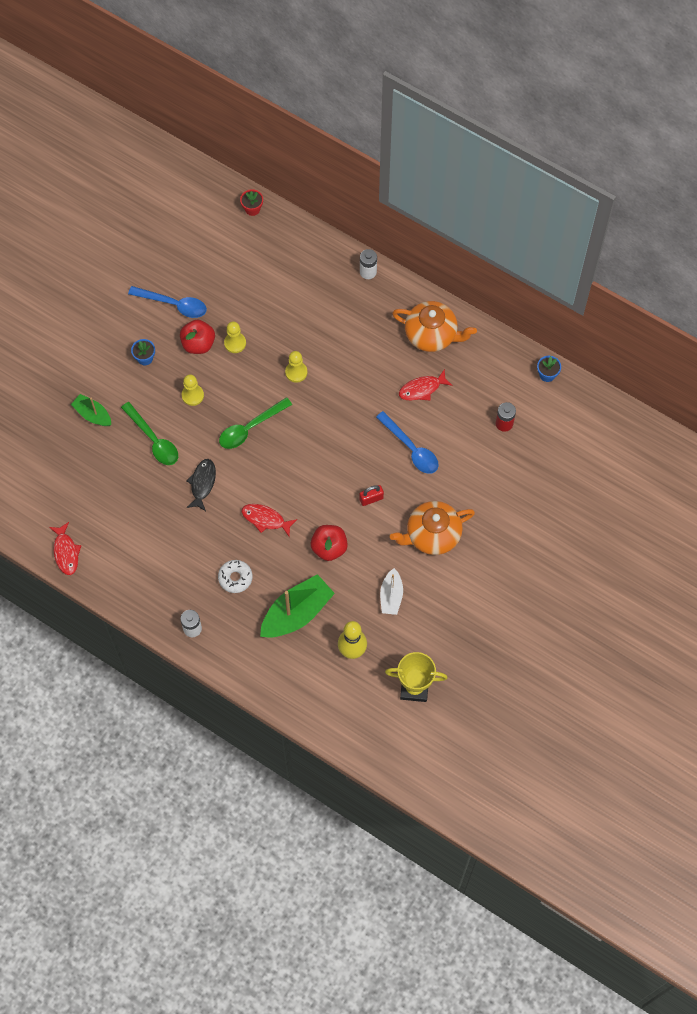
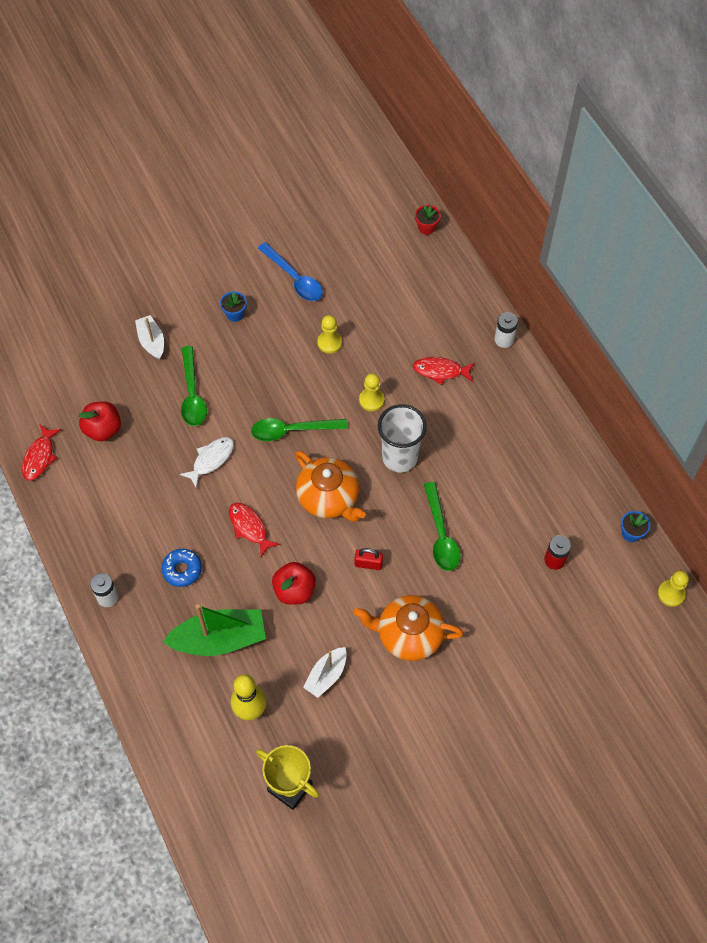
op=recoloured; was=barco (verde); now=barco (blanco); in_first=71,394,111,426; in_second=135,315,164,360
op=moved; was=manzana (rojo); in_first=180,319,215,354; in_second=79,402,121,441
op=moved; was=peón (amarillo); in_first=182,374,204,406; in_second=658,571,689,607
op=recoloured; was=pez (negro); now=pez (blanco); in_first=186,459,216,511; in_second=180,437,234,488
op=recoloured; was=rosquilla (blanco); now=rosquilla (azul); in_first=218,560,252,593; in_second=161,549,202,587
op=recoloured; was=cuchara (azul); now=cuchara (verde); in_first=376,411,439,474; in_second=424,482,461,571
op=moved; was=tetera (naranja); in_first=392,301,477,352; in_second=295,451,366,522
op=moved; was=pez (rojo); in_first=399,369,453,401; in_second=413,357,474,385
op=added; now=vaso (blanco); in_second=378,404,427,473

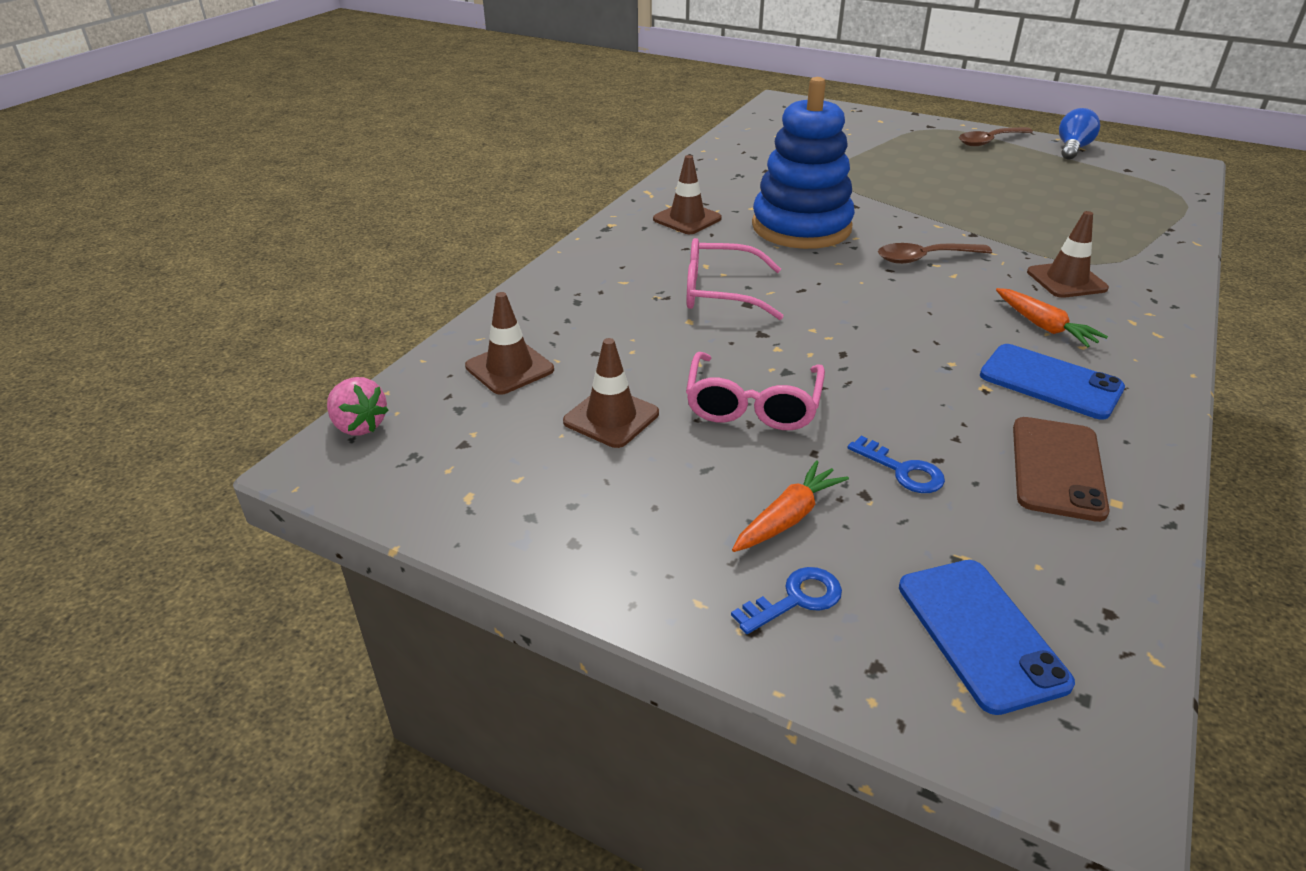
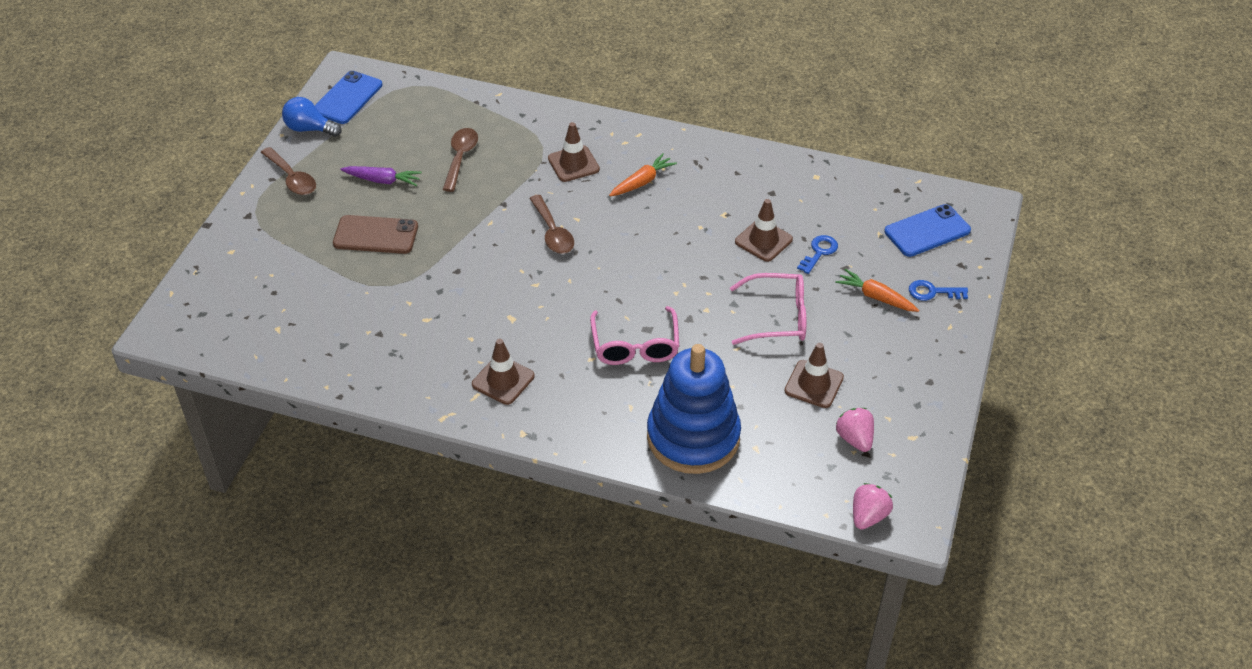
op=moved; was=cono de tráfico (marrón); in_first=465,292,554,395; in_second=735,199,793,262
op=turned; was=llave (azul); in_first=731,567,842,634; in_second=909,280,968,301; clockwise=-45
op=moved; was=juguete apilable (azul); in_first=752,77,855,249; in_second=647,344,741,474
op=moved; was=móvil (azul); in_first=980,344,1125,420; in_second=315,71,382,124
op=moved; was=móvil (marrón); in_first=1013,417,1109,522; in_second=333,215,418,254
op=added; now=zanahoria (morado); in_second=340,166,422,186
op=added; now=cuchara (marrón); in_second=442,128,478,192
op=added; now=fresa (rosa); in_second=836,408,874,452

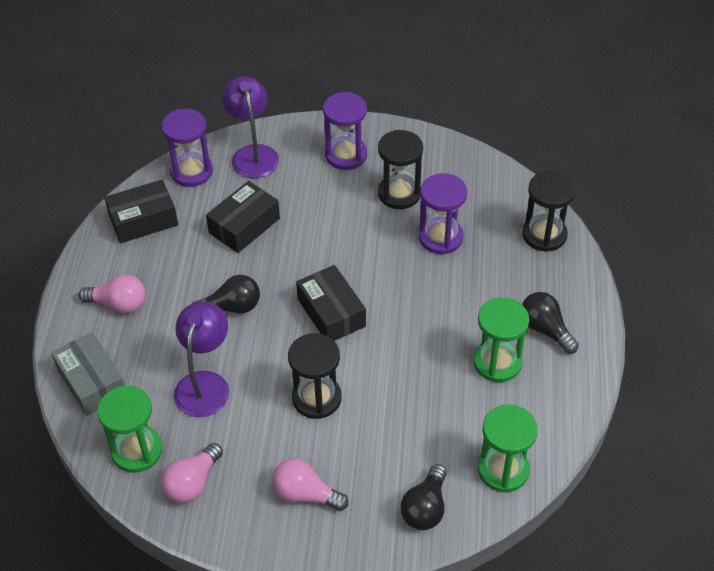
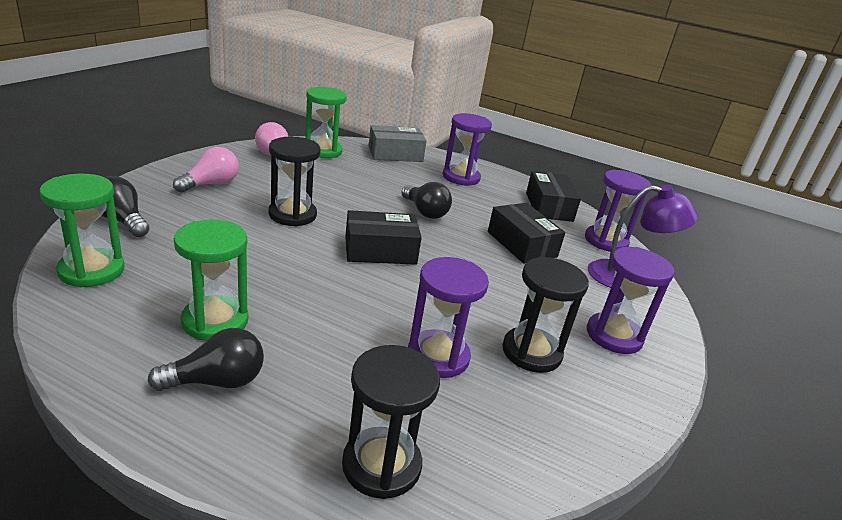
op=replaced; was=bombilla (rosa); now=reloj de arena (morado); in_first=78,275,146,313; in_second=443,113,492,186
op=removed; was=lámpara (morado); in_first=174,301,229,417
op=turned; was=bombilla (negro); in_first=193,275,260,313; in_second=401,182,452,219; clockwise=-45

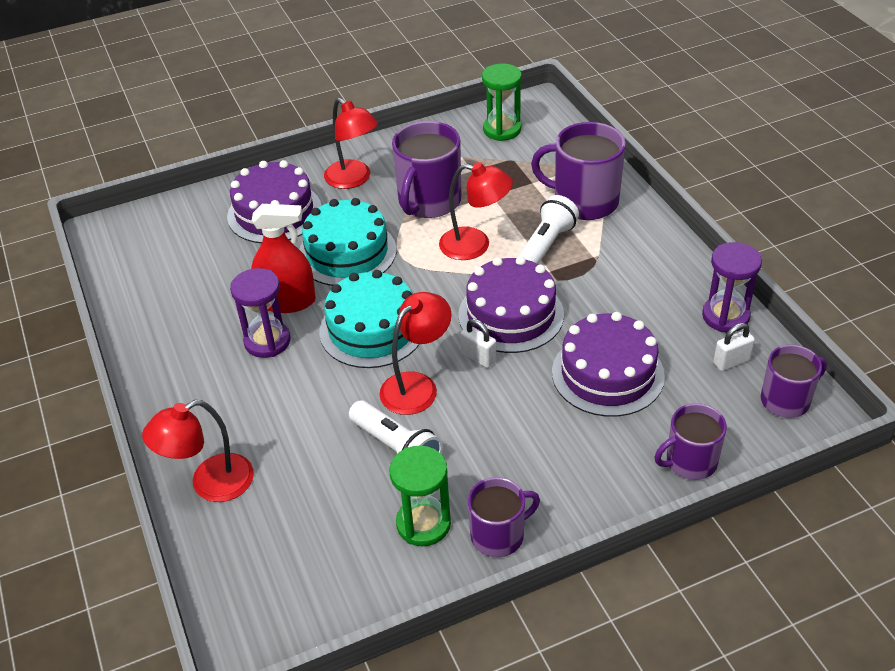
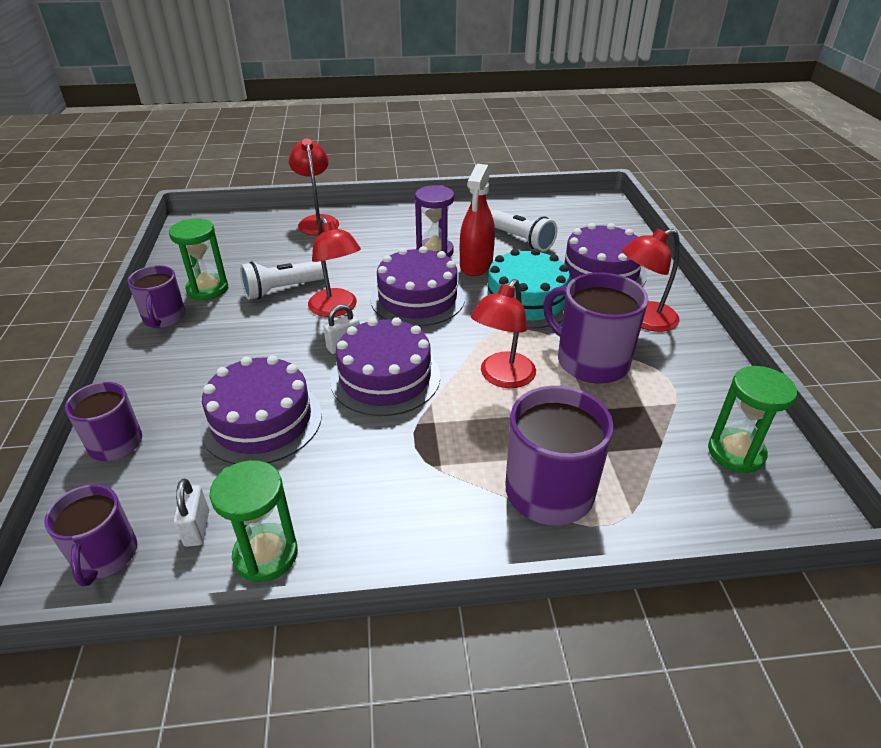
op=recoloured; was=tarta (turquesa); now=tarta (morado); in_first=320,270,420,368; in_second=370,246,465,326
op=moved; was=lámpara de mano (blanco); in_first=518,195,579,264; in_second=491,210,558,252
op=recoloured; was=reloj de arena (morado); now=reloj de arena (verde); in_first=702,242,762,332; in_second=210,460,298,583

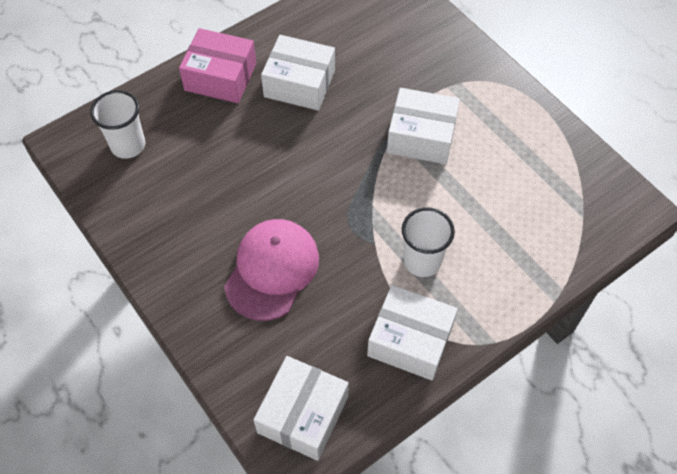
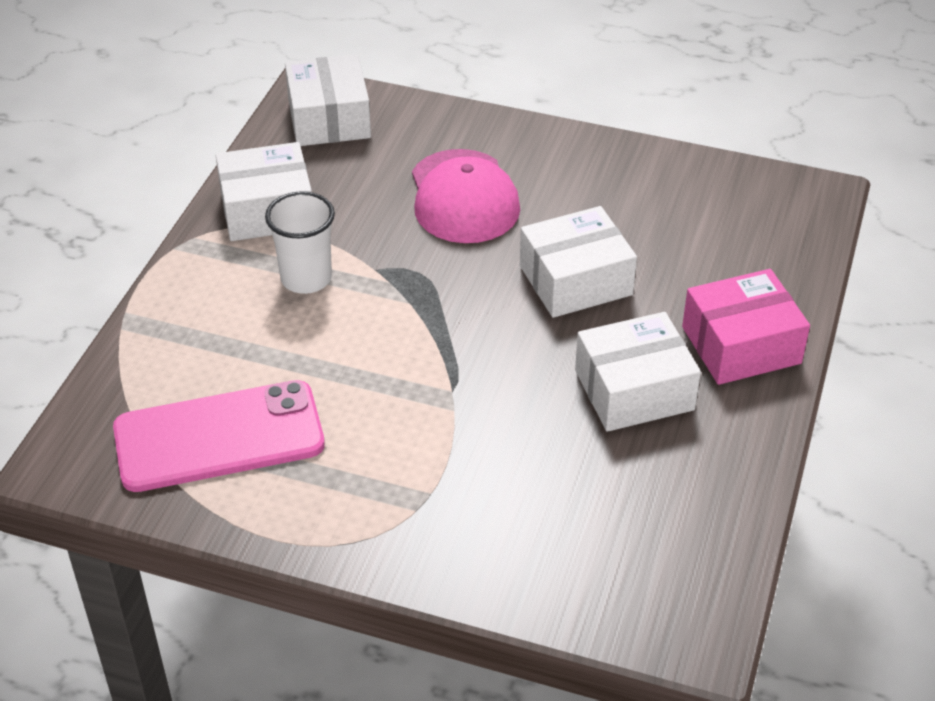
op=removed; was=vaso (blanco); in_first=90,90,145,159
op=moved; was=caja (blanco); in_first=387,88,460,164; in_second=520,206,637,318
op=added; now=móvil (rosa); in_second=113,380,325,492

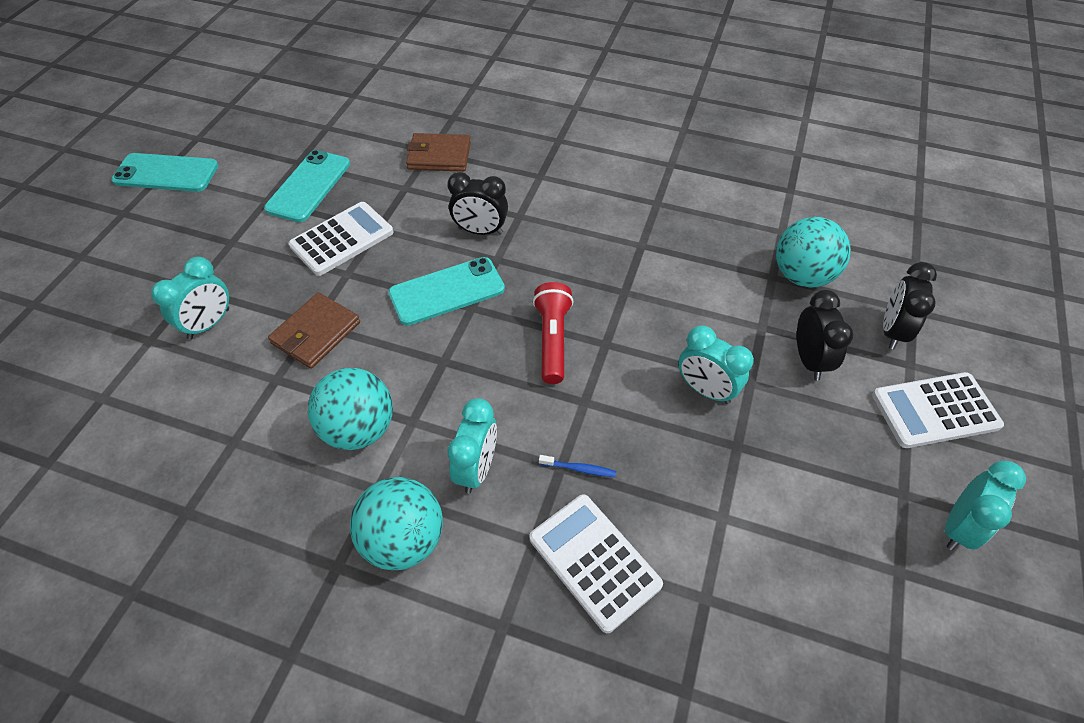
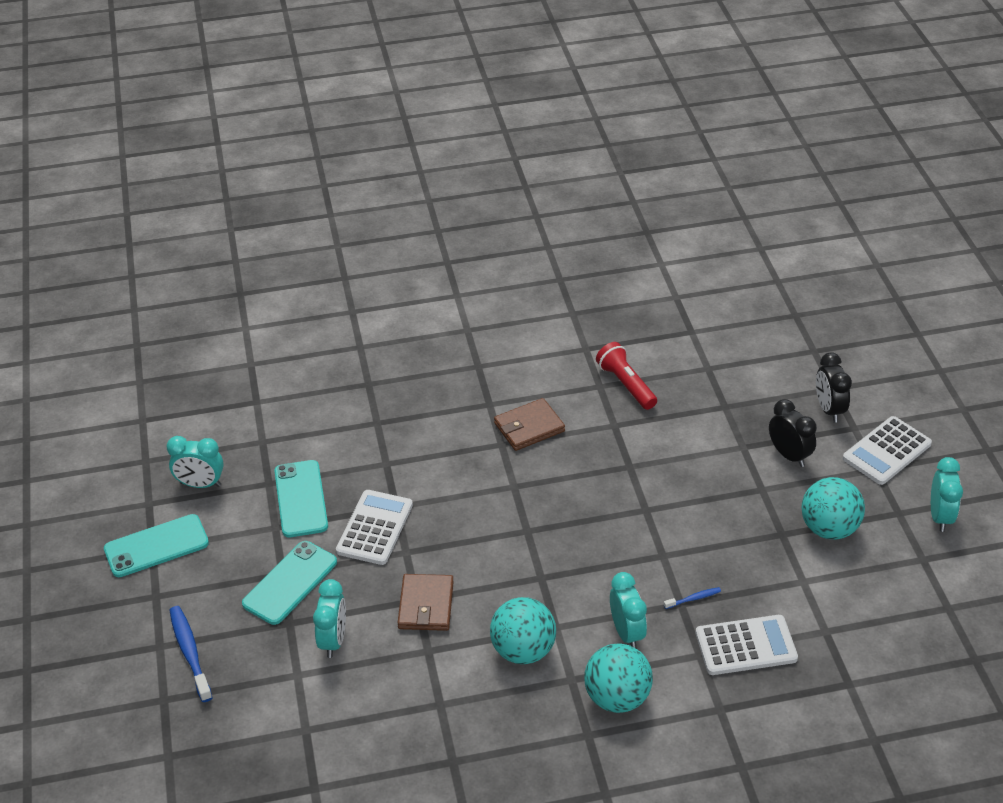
op=moved; was=móvil (turquesa); in_first=388,257,505,326; in_second=242,541,337,625
op=moved; was=cartera (marrón); in_first=406,133,471,172; in_second=494,398,565,451
op=removed; was=despertador (negro); in_first=447,172,508,235
op=turned; was=calculadora (blanco); in_first=529,494,663,633; in_second=695,615,798,675; clockwise=150
op=moved; was=lámpara de mano (rojo); in_first=533,282,573,384; in_second=596,342,657,410
op=moved; was=despertador (turquesa); in_first=678,326,754,404; in_second=166,436,224,488
op=moved; was=pelota (turquesa); in_first=776,217,851,288; in_second=801,477,865,540
op=added; now=cepillo de dientes (azul); in_second=169,606,213,702

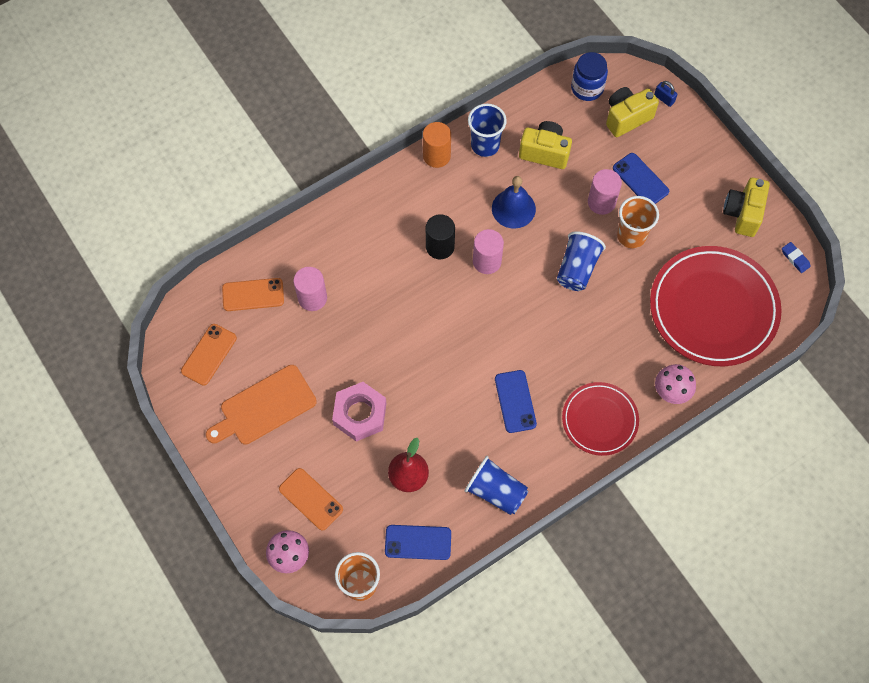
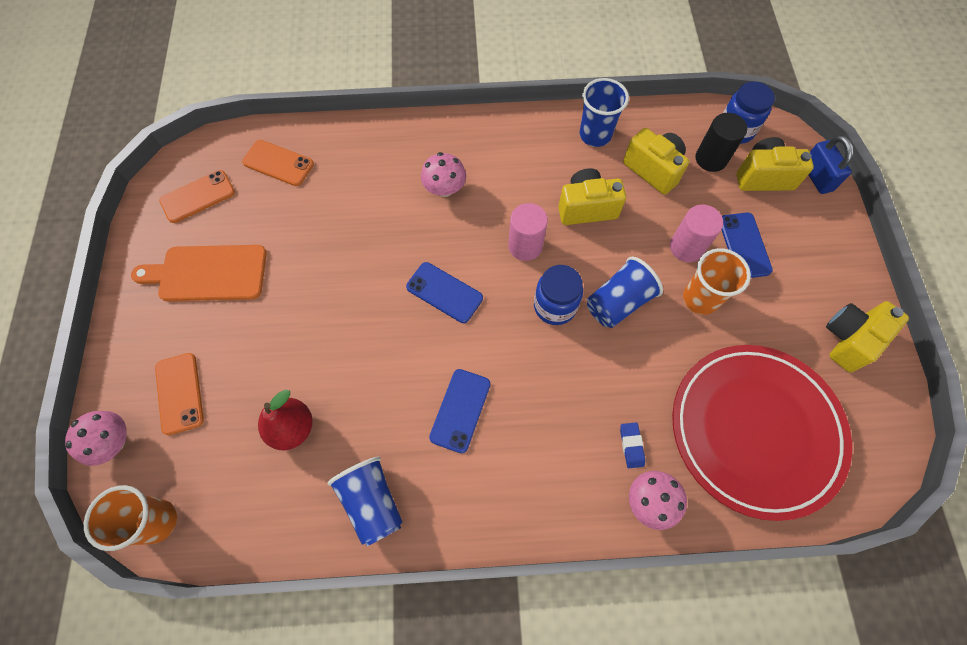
op=removed; was=cilindro (rosa); in_first=293,267,327,311
op=removed; was=tuerca (rosa); in_first=332,382,387,442
op=moved; was=móvil (azul); in_first=385,525,451,560; in_second=406,262,483,323
op=removed; was=cilindro (naranja); in_first=423,122,451,168
op=moved; was=cilindro (negro); in_first=426,214,455,259; in_second=695,113,747,172
op=replaced; was=campana (azul); now=cámara (amarillo); in_first=492,176,536,229; in_second=558,168,626,225
op=removed; was=plato (rojo); in_first=562,382,639,456
op=resized; was=candado (azul); in_first=654,81,677,107; in_second=809,135,854,194; ratio=1.63
op=moved; was=goma de borrar (azul); in_first=782,242,811,273; in_second=620,422,645,468
op=added; now=seta (rosa); in_second=421,152,466,197
op=added; now=tarro (azul); in_second=534,265,583,325

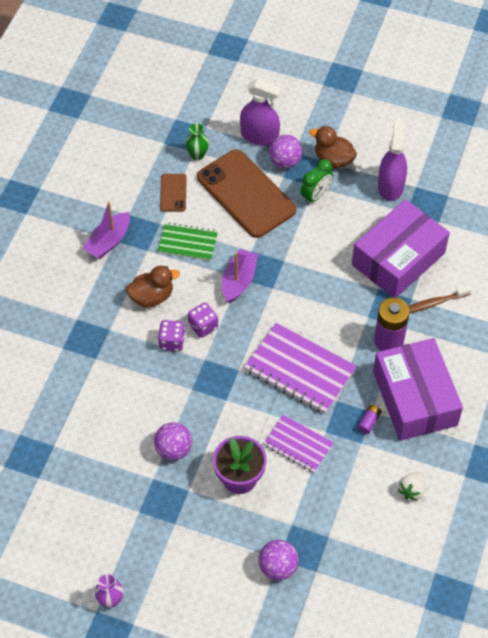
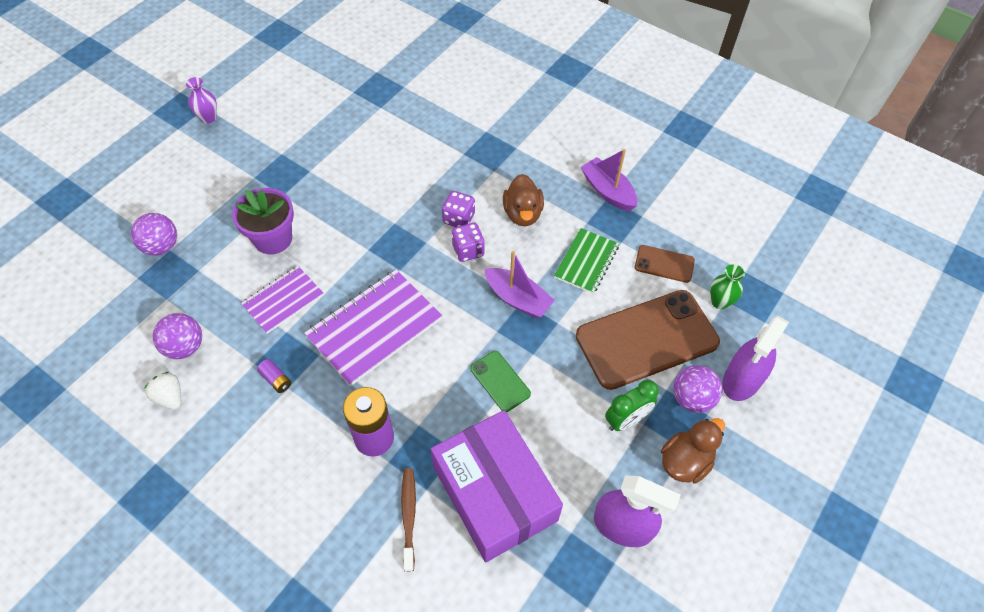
op=moved; was=pelota (morado); in_first=154,422,192,461; in_second=152,313,202,359
op=turned; was=despertador (verde); in_first=301,159,333,205; in_second=605,380,659,431; clockwise=-90
op=removed; was=caja (morado); in_first=373,338,463,441
op=added; now=móvil (verde); in_second=470,351,531,412

